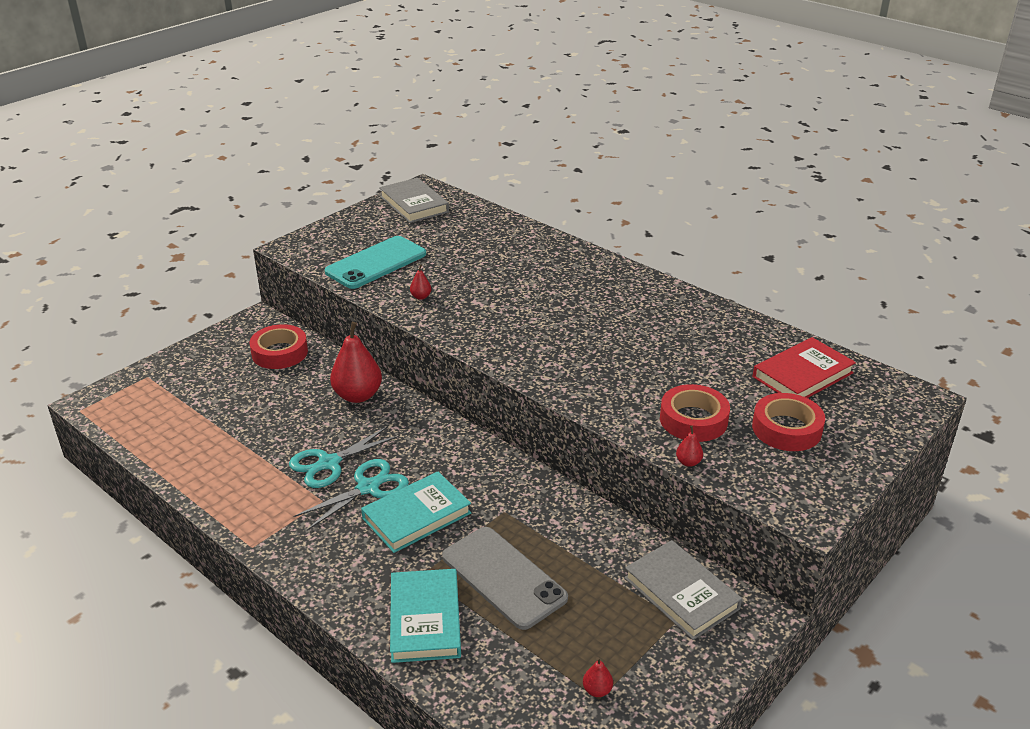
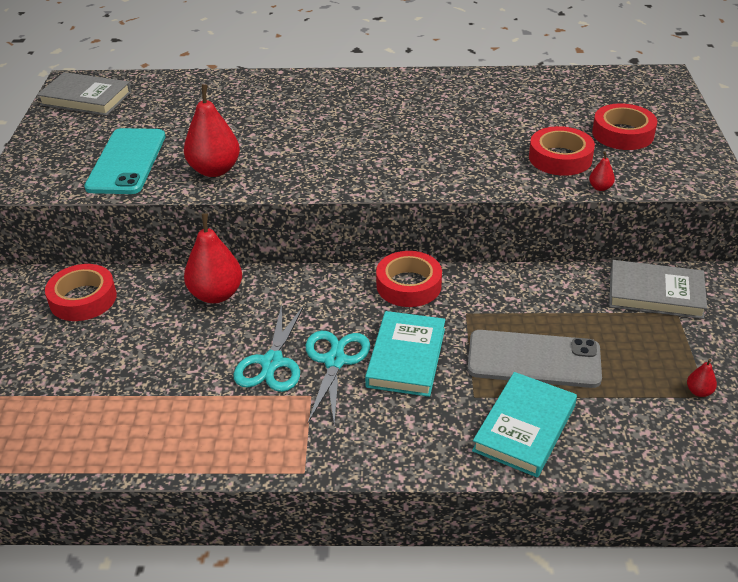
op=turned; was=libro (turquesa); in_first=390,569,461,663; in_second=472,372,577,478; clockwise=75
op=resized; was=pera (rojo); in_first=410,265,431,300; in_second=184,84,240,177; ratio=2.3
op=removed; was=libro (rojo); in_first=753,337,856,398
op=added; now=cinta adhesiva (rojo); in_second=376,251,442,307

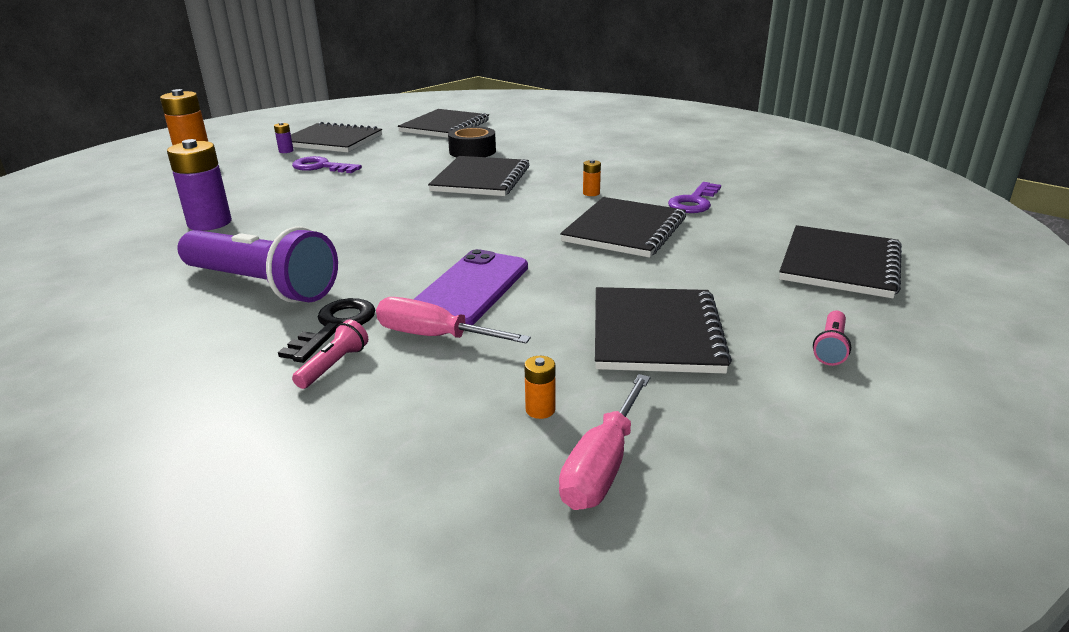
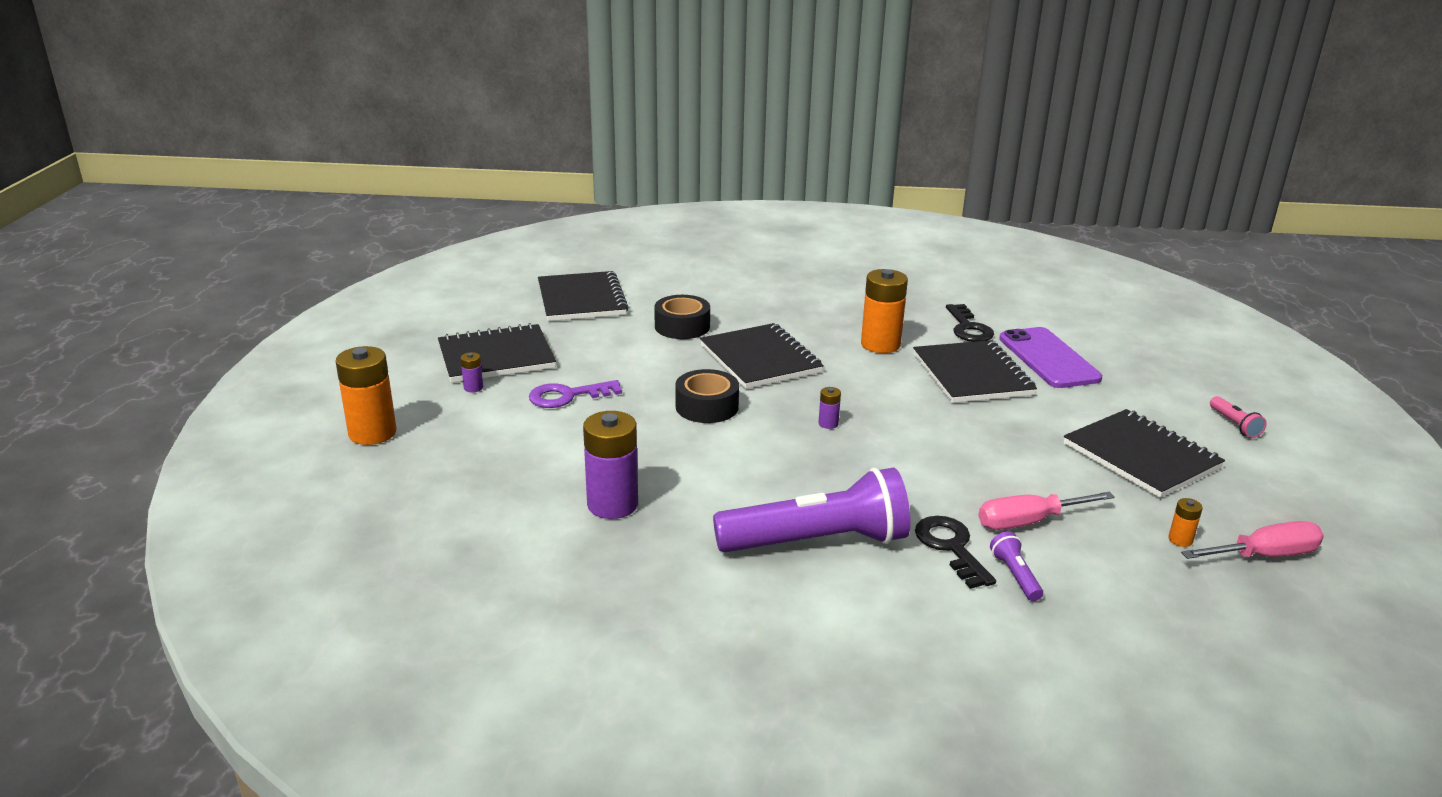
op=recoloured; was=lámpara de mano (rosa); now=lámpara de mano (morado); in_first=292,320,368,389; in_second=990,531,1043,601
op=moved; was=móvil (morado); in_first=413,249,528,325; in_second=999,327,1102,388
op=turned; was=destornillador (rosa); in_first=559,374,650,510; in_second=1181,521,1324,559; clockwise=-90
op=resized; was=pila (naranja); in_first=583,160,601,196; in_second=861,269,908,353; ratio=2.26
op=recoloured; was=llave (morado); now=llave (negro); in_first=668,182,721,213; in_second=946,304,994,342
op=removed; was=cuaderno (negro); in_first=779,225,902,298
op=added; now=cinta adhesiva (negro); in_second=675,369,739,423
op=added; now=pila (morado); in_second=818,387,841,429

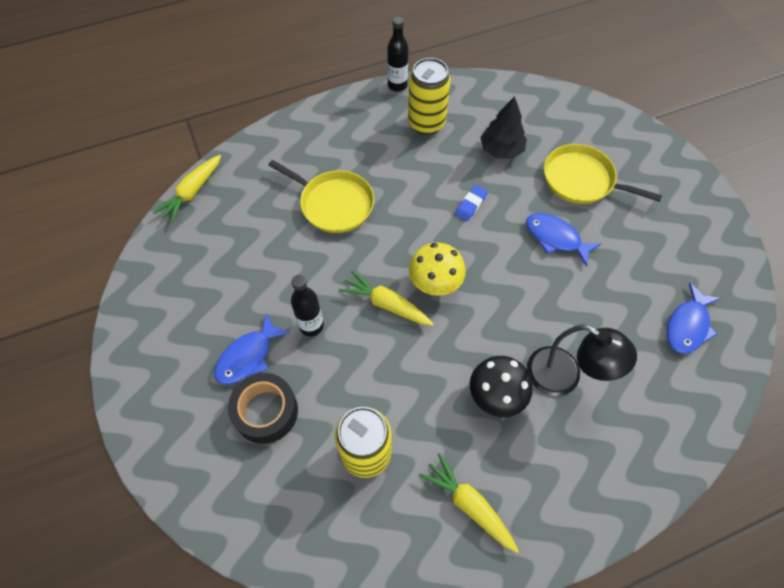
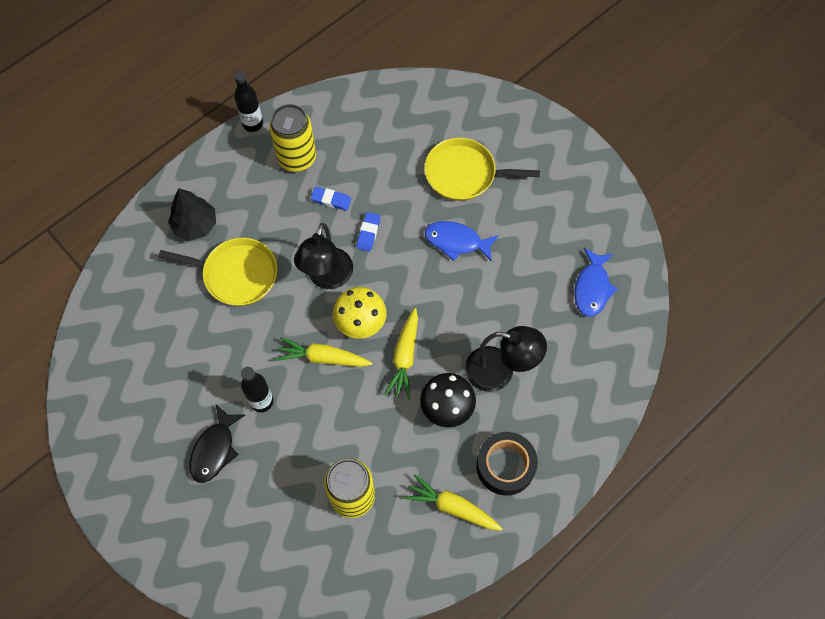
op=moved; was=zanahoria (amarillo); in_first=153,155,221,224; in_second=385,308,418,399
op=recoloured; was=pez (azul); now=pez (negro); in_first=214,313,290,385; in_second=189,405,245,483
op=moved; was=cinta adhesiva (negro); in_first=228,373,298,444; in_second=476,432,538,496
op=moved; was=árbol (negro); in_first=480,96,527,159; in_second=168,188,216,241
op=added; now=lámpara (negro); in_second=294,223,353,289
op=added; now=goma de borrar (azul); in_second=311,187,351,211

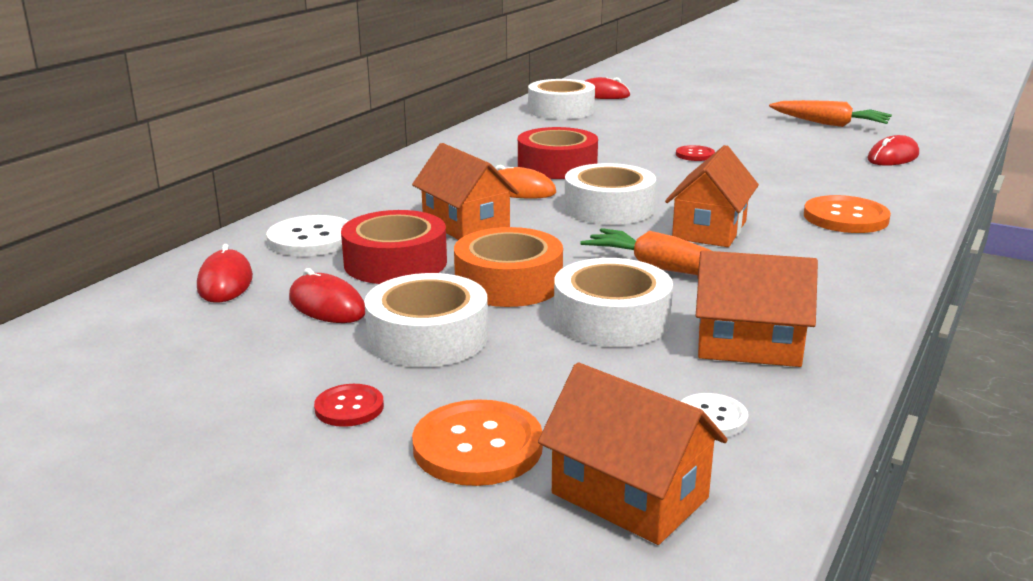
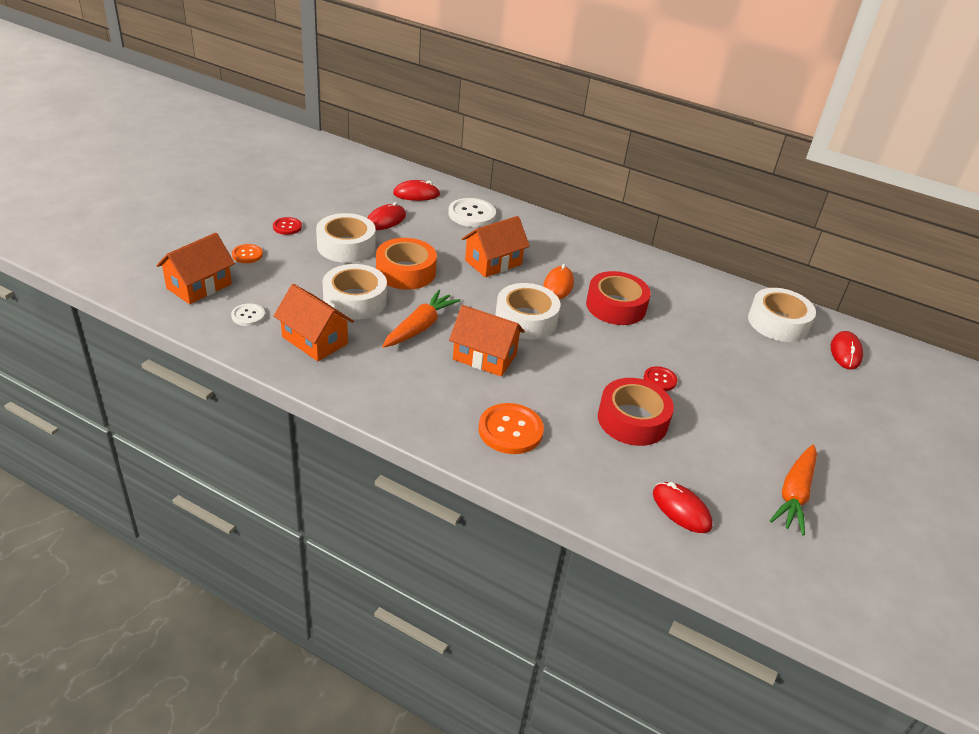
op=moved; was=cinta adhesiva (rojo); in_first=341,210,447,284; in_second=598,378,674,446
op=resized; was=botón (naranja); in_first=412,400,543,486; in_second=232,244,263,263; ratio=0.56
op=turned; was=casa (naranja); in_first=696,250,818,367; in_second=274,284,354,361; clockwise=-60

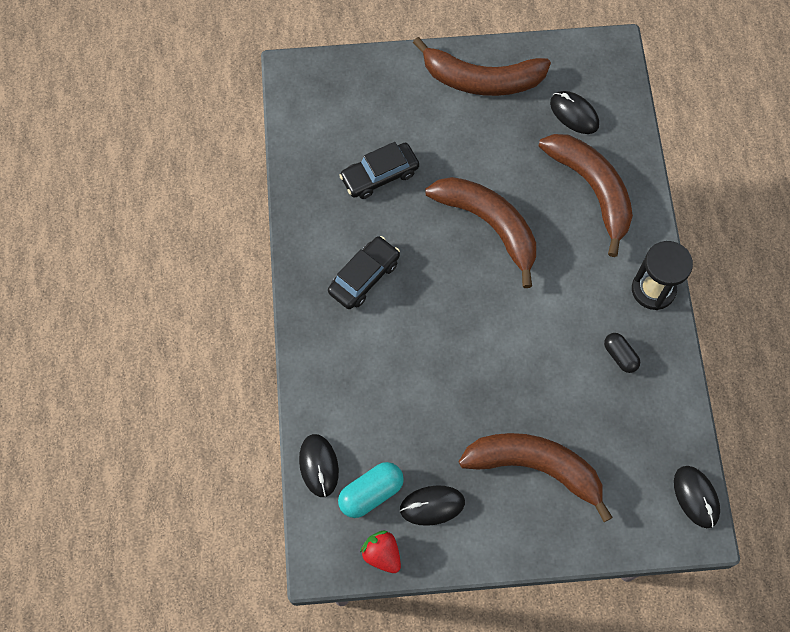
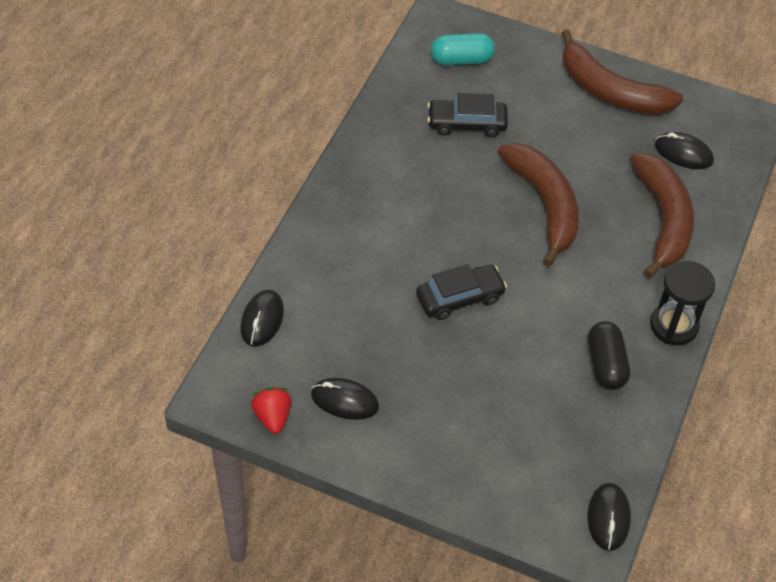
op=moved; was=coche (negro); in_first=328,236,400,309; in_second=416,264,507,320
op=moved; was=cápsula (turquesa); in_first=338,462,404,518; in_second=431,33,495,65
op=removed; was=plátano (marrón); in_first=459,433,613,522
op=turned; was=ratón (negro); in_first=550,91,599,134; in_second=655,132,714,169; clockwise=-45
op=resized; was=cápsula (negro); in_first=604,333,640,373; in_second=588,321,630,390; ratio=1.52

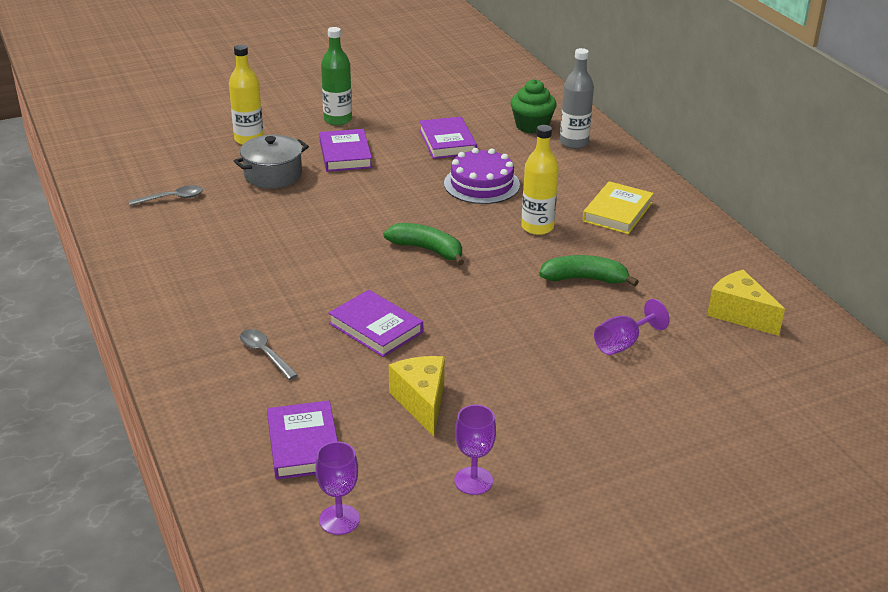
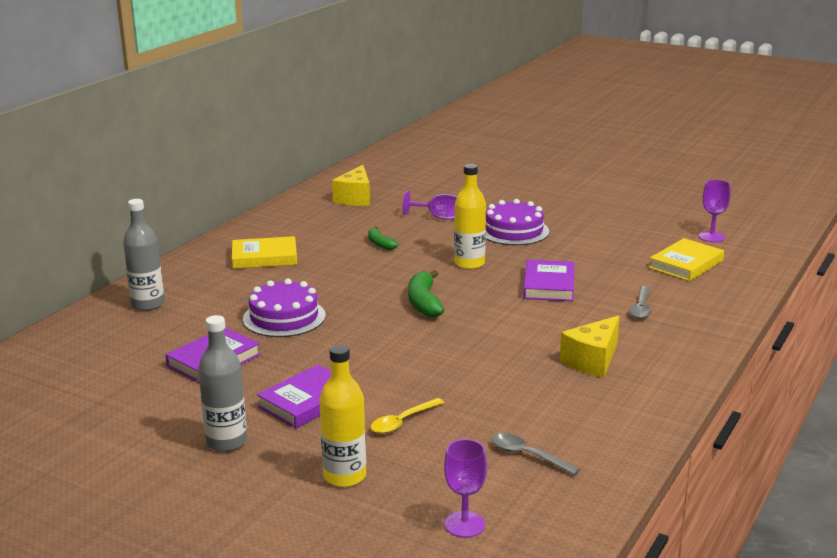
op=replaced; was=olla (gris); now=cuchara (amarillo); in_first=234,135,309,188; in_second=371,398,444,434
op=recoloured; was=libro (morado); now=libro (amarillo); in_first=267,401,338,480; in_second=649,238,724,281
op=recoloured; was=botella (verde); now=botella (gris); in_first=321,27,352,125; in_second=198,315,247,452
op=moved; was=queso (amarillo); in_first=389,356,445,436; in_second=560,315,619,378
op=moved; was=copa (morado); in_first=455,405,496,495; in_second=444,439,487,538
op=removed; was=magdalena (verde); in_first=510,79,557,134
op=moved; was=botella (amarillo); in_first=521,125,559,235; in_second=454,164,486,269
op=resized; was=plátano (verde); in_first=539,255,639,286; in_second=368,227,399,250; ratio=0.62
op=added; now=tarta (morado); in_second=486,199,549,245

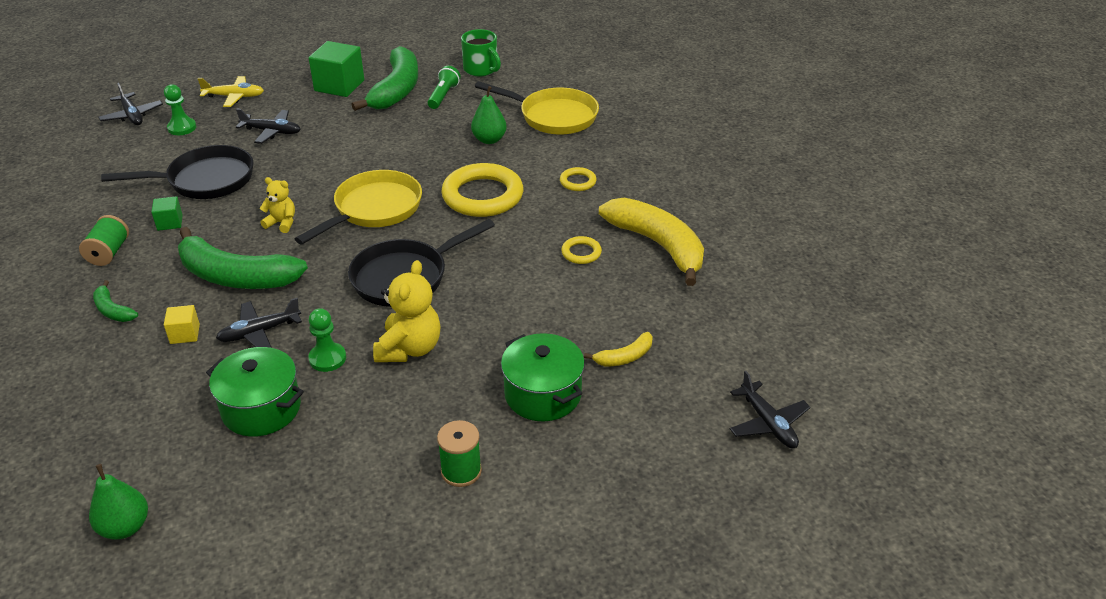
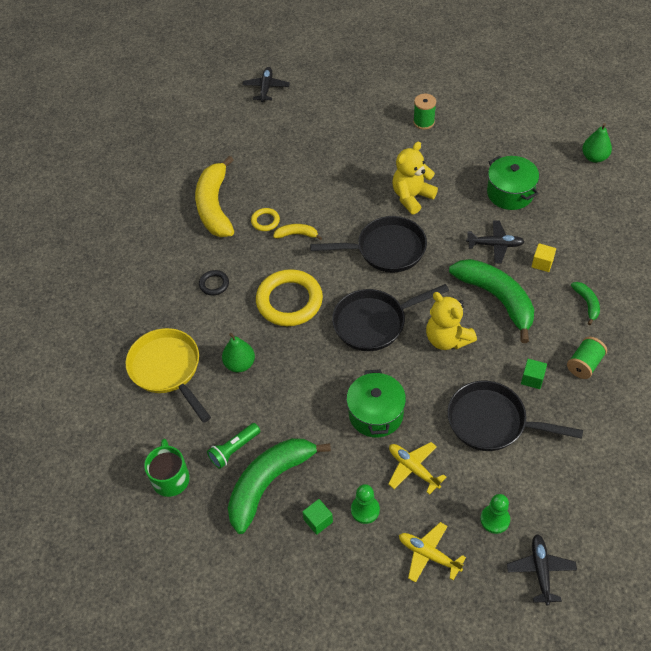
op=recoloured; was=avión (negro); now=avión (amarillo); in_first=236,109,301,144; in_second=388,442,447,495
op=resized; was=osito (amarillo); in_first=260,177,295,233; in_second=426,292,477,350; ratio=1.72
op=recoloured; was=sartén (amarillo); now=sartén (negro); in_first=295,170,422,244; in_second=332,284,449,351
op=moved; was=peón (verde); in_first=308,308,346,372; in_second=351,484,380,524
op=resized; was=cubo (verde); in_first=309,41,364,97; in_second=302,499,333,535; ratio=0.51
op=moved; was=olla (verde); in_first=501,333,585,421; in_second=346,369,406,438
op=recoloured; was=anillo (amarillo); now=anillo (negro); in_first=560,167,597,191; in_second=199,270,229,296
op=moved; was=plátano (amarillo); in_first=584,332,653,367; in_second=273,224,322,240

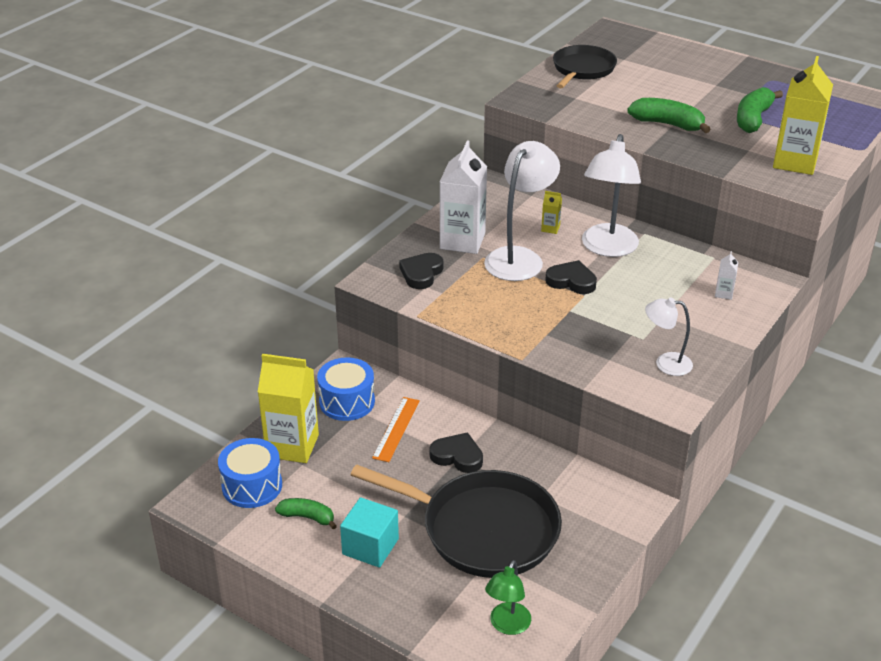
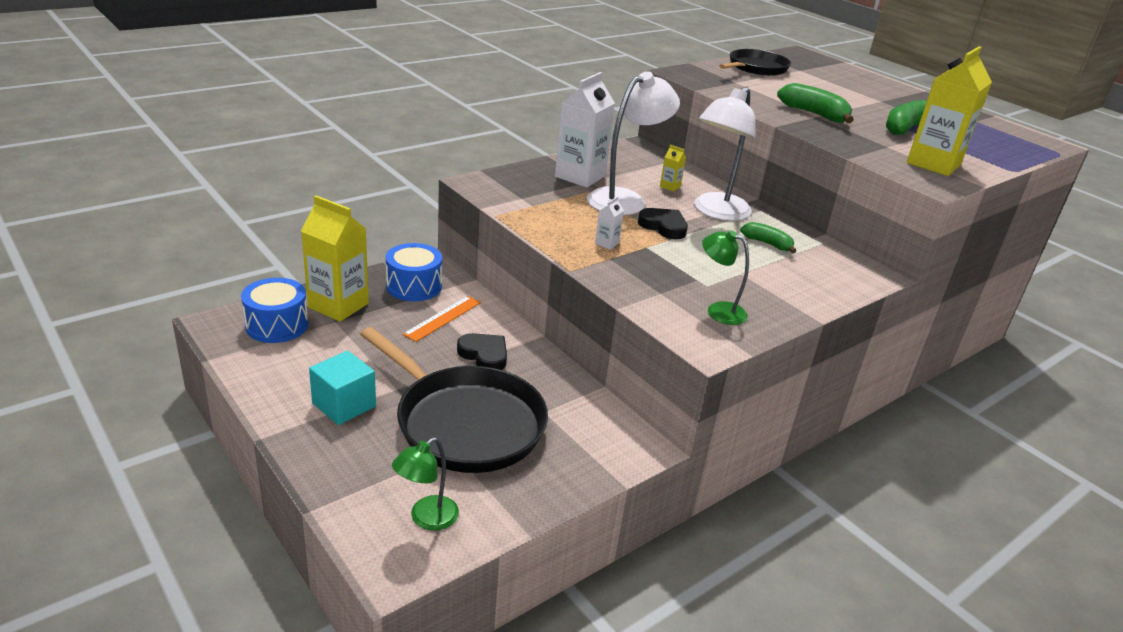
op=moved; was=plátano (verde); in_first=275,498,337,529; in_second=740,222,796,253
op=removed; was=corazón (negro); in_first=399,253,443,289
op=recoloured; was=lámpara (blanco); now=lámpara (verde); in_first=645,298,693,376; in_second=702,230,749,325
op=moved; was=cartón de leche (blanco); in_first=715,251,738,300; in_second=595,197,624,250

